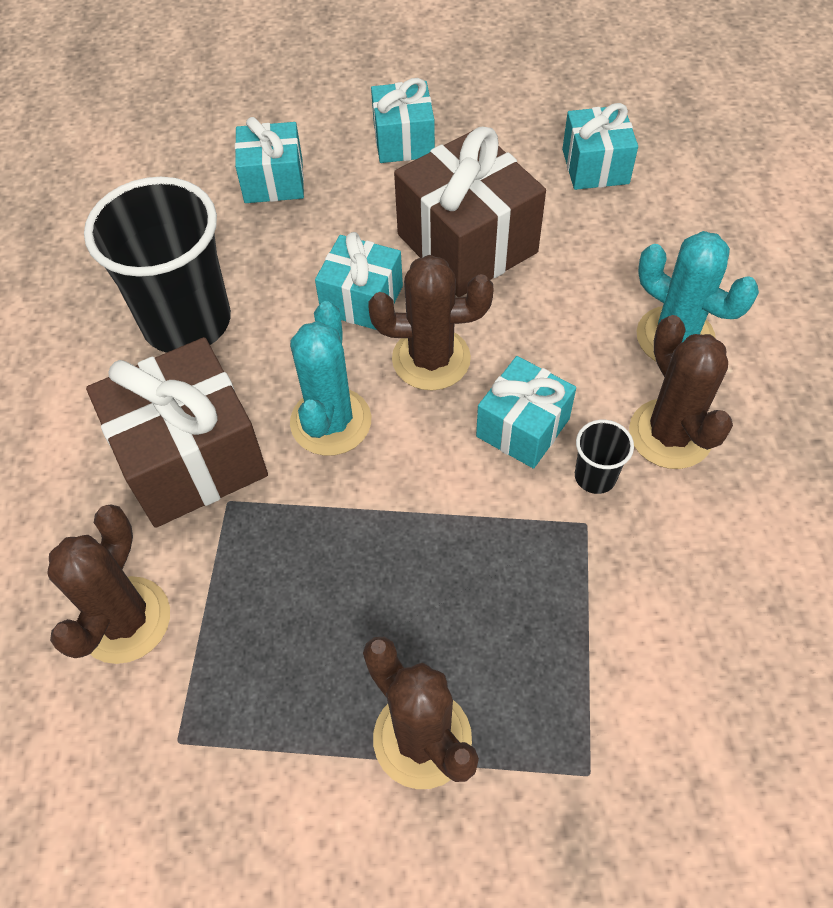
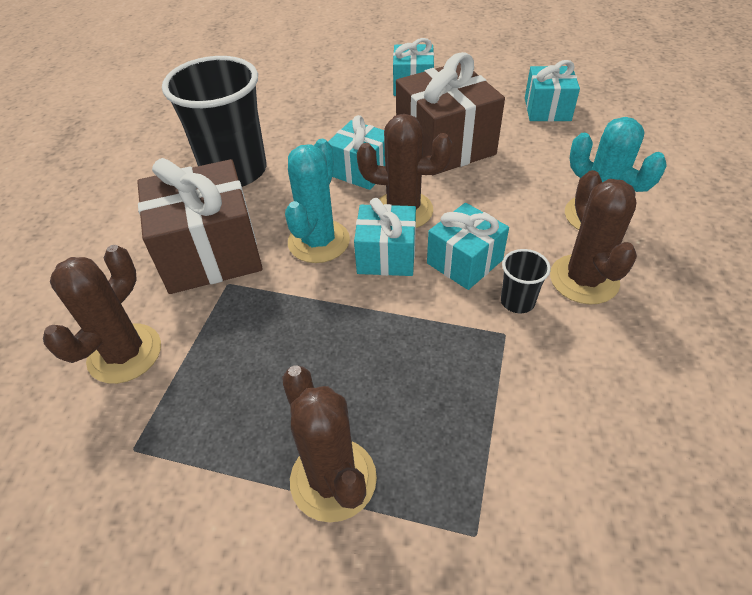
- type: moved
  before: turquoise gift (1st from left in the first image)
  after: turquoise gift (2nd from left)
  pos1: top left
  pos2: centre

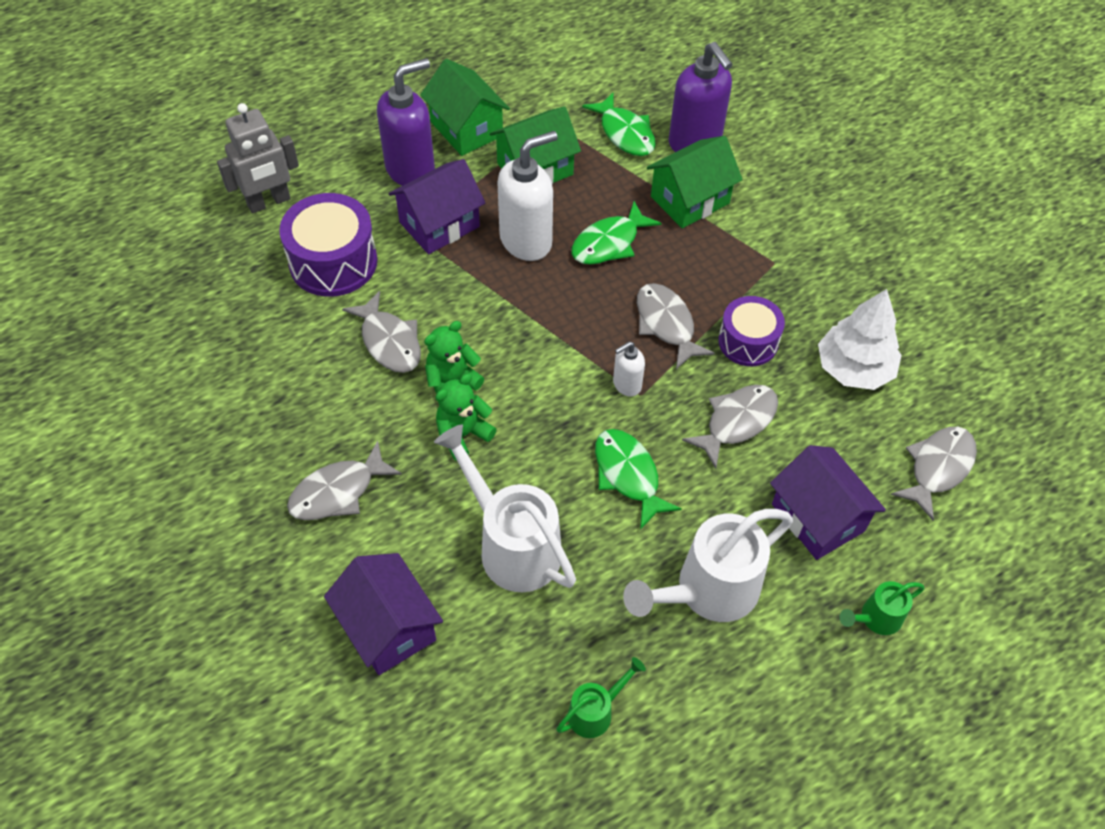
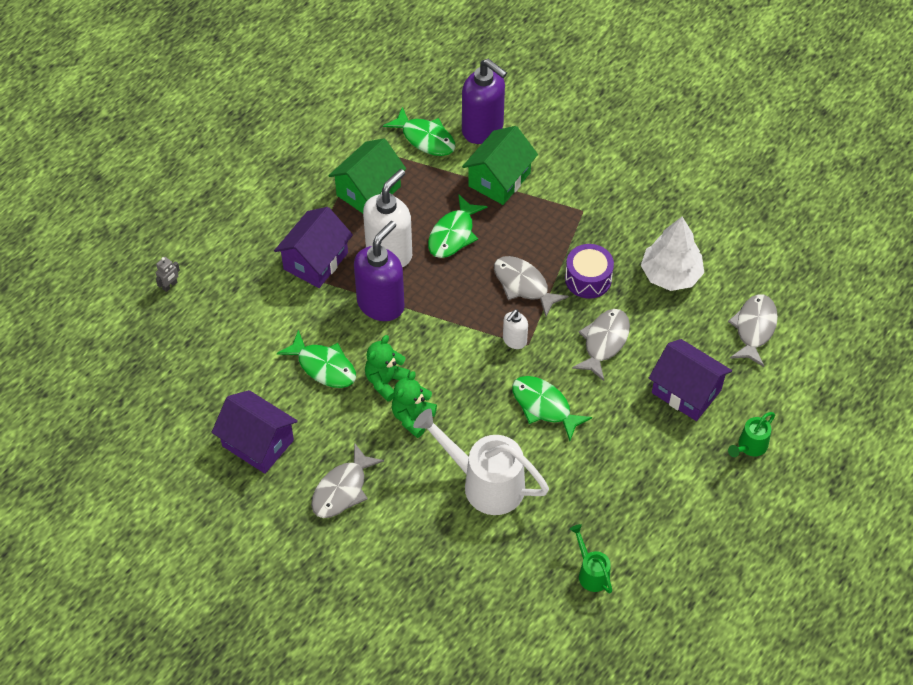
- type: removed
  before: purple drum (1st from left)
  pos1: top left
- type: removed
  before: green house (1st from left)
  pos1: top centre
- type: removed
  before: white watering can (2nd from left)
  pos1: bottom centre
- type: moved
  before: purple house (1st from left)
  pos1: bottom centre
  pos2: middle left
- type: moved
  before: purple soap dispenser (1st from left)
  pos1: top centre
  pos2: centre
- type: recoloured
  before: grey fish (2nd from left)
  after: green fish (1st from left)
  pos1: centre
  pos2: centre
- type: turned
  before: green watering can (1st from left)
  pos1: bottom centre
  pos2: bottom centre
  turn: -60
- type: resized
  before: grey robot
  pos1: top left
  pos2: middle left
  scale: 0.45

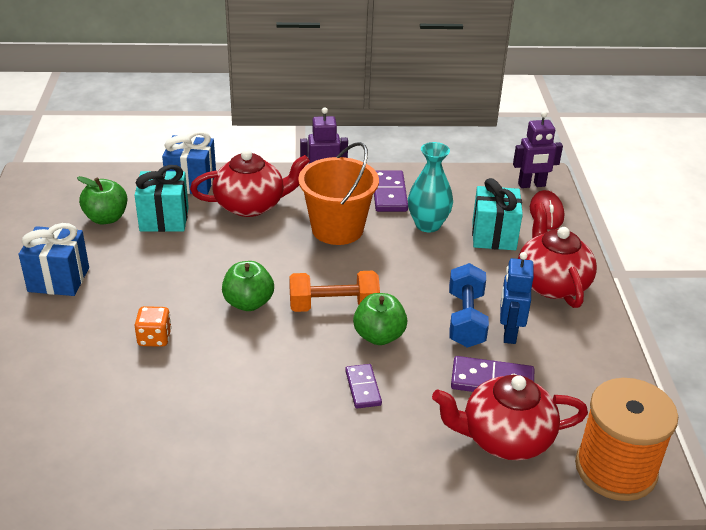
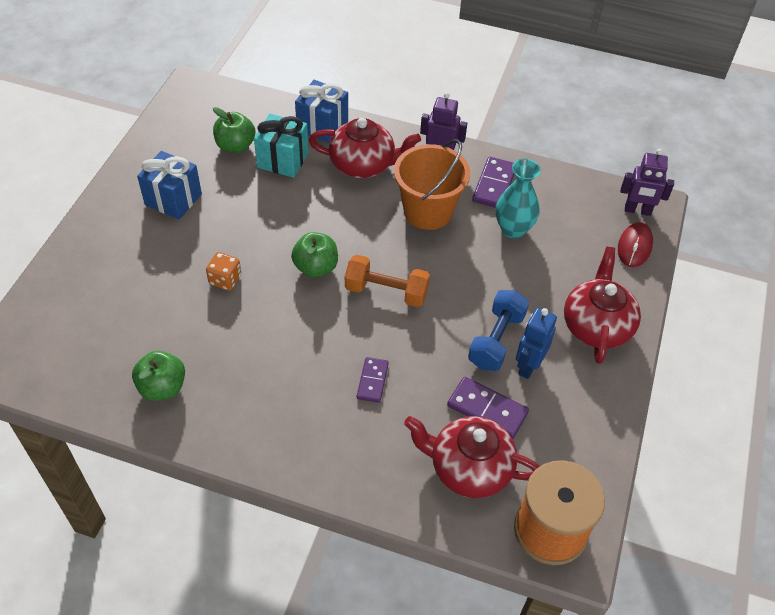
- type: removed
  before: turquoise gift (2nd from left)
  pos1: middle right
- type: moved
  before: green apple (3rd from left in the first image)
  after: green apple (1st from left)
  pos1: centre
  pos2: middle left

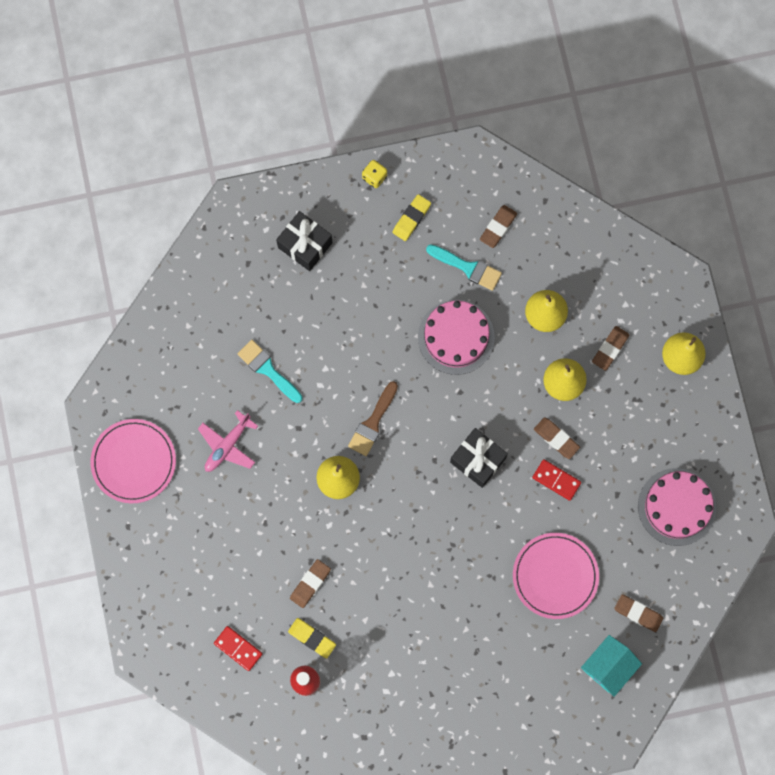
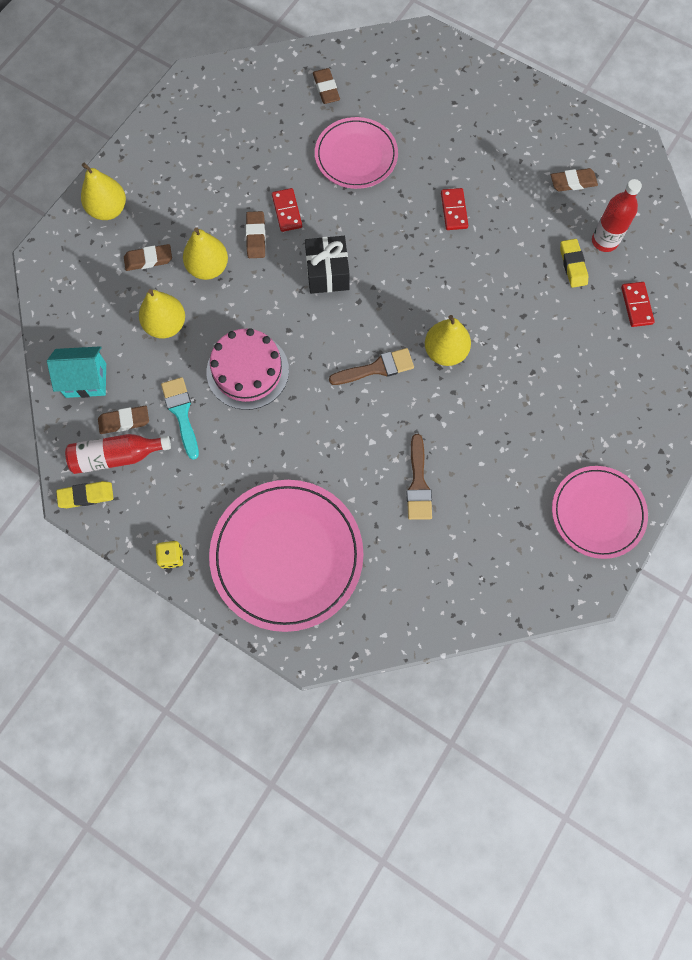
- type: removed
  before: pink plane
  pos1: middle left
- type: removed
  before: pink cake (2nd from left)
  pos1: middle right
- type: added
  after: red bottle (1st from left)
  pos2: middle left
- type: added
  after: red domino (2nd from left)
  pos2: top centre
- type: moved
  before: brown eraser (1st from left in the first image)
  after: brown eraser (5th from left)
  pos1: bottom centre
  pos2: top right
- type: moved
  before: yellow eraser (2nd from left in the first image)
  after: yellow eraser (1st from left)
  pos1: top centre
  pos2: middle left
- type: moved
  before: turquoise house
  pos1: bottom right
  pos2: middle left
- type: replaced
  before: black gift (1st from left)
  after: pink plate (1st from left)
  pos1: top centre
  pos2: centre
- type: recoloured
  before: turquoise brush (1st from left)
  after: brown brush (2nd from left)
  pos1: centre
  pos2: centre

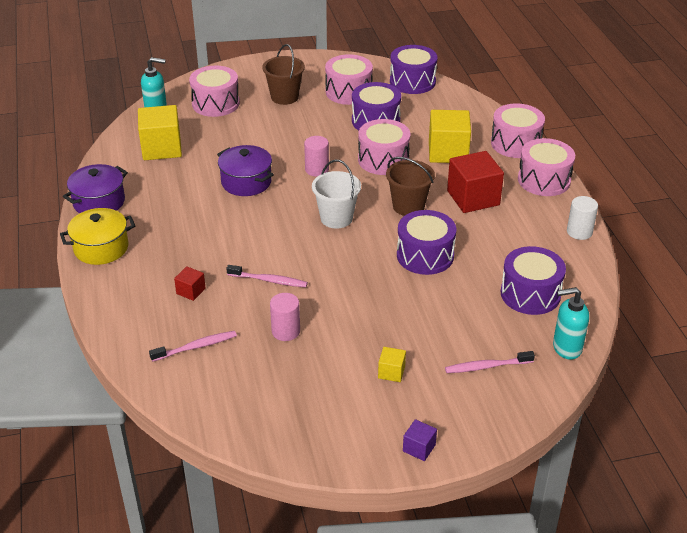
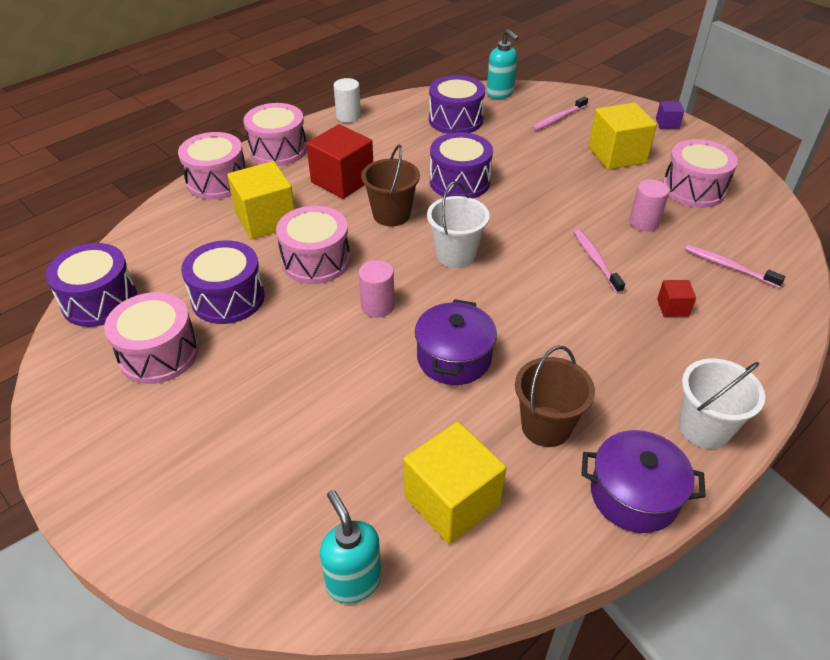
- type: moved
  before: pink drum (1st from left in the first image)
  after: pink drum (5th from left)
  pos1: top left
  pos2: top right
- type: moved
  before: brown bucket (1st from left in the first image)
  after: brown bucket (2nd from left)
  pos1: top centre
  pos2: middle right
- type: replaced
  before: yellow pot
  after: white bucket (2nd from left)
  pos1: middle left
  pos2: middle right
- type: turned
  before: pink toothbrush (3rd from left in the first image)
  pos1: bottom right
  pos2: top right
  turn: 90
- type: resized
  before: yellow cube (2nd from left in the first image)
  pos1: bottom centre
  pos2: top right
  scale: 2.11

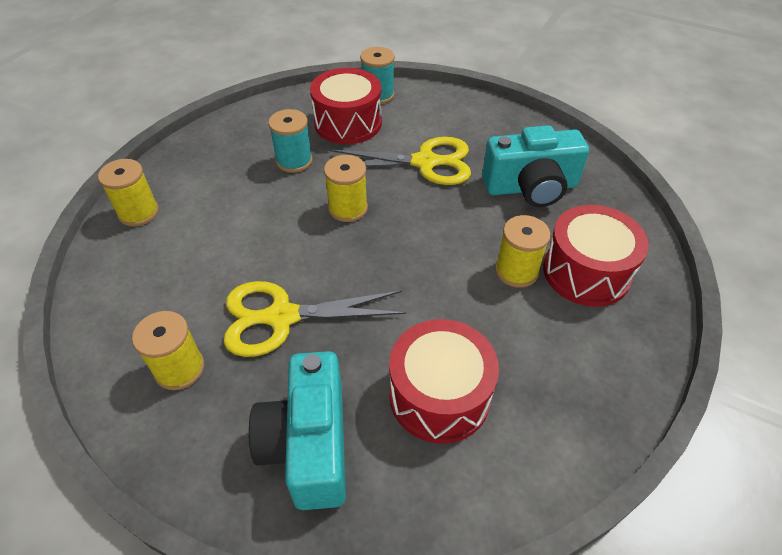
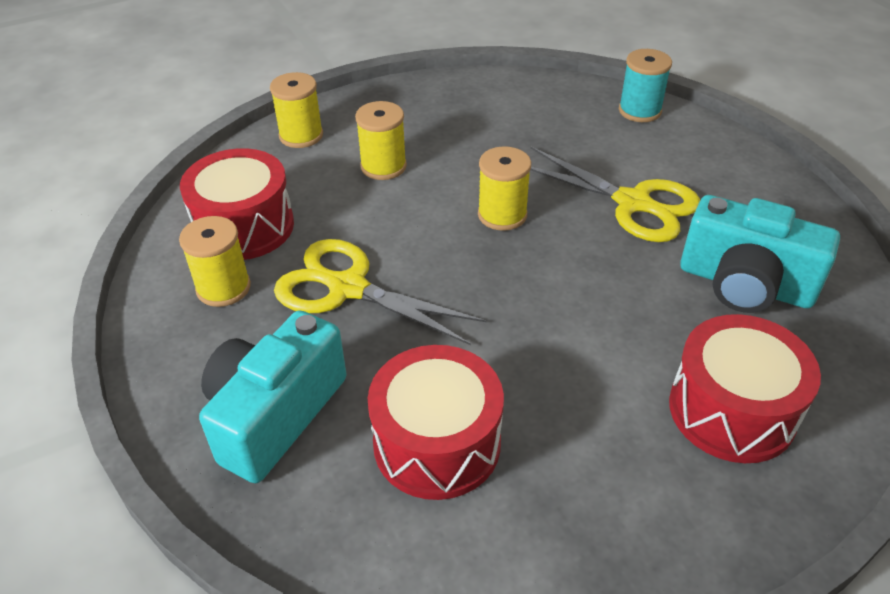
- type: removed
  before: turquoise spool (1st from left)
  pos1: top centre
- type: moved
  before: red drum (1st from left)
  pos1: top centre
  pos2: middle left
- type: moved
  before: yellow spool (4th from left in the first image)
  after: yellow spool (3rd from left)
  pos1: middle right
  pos2: top centre

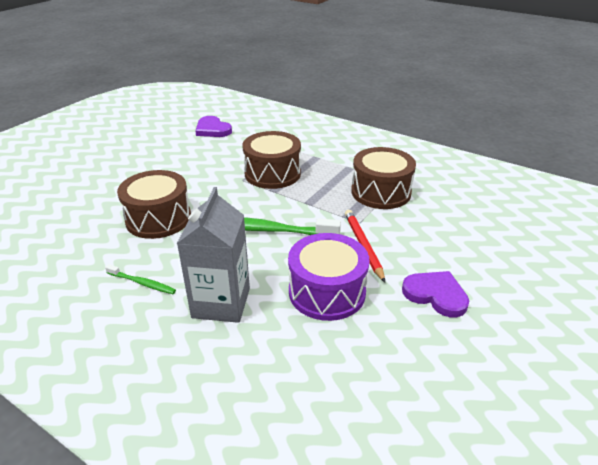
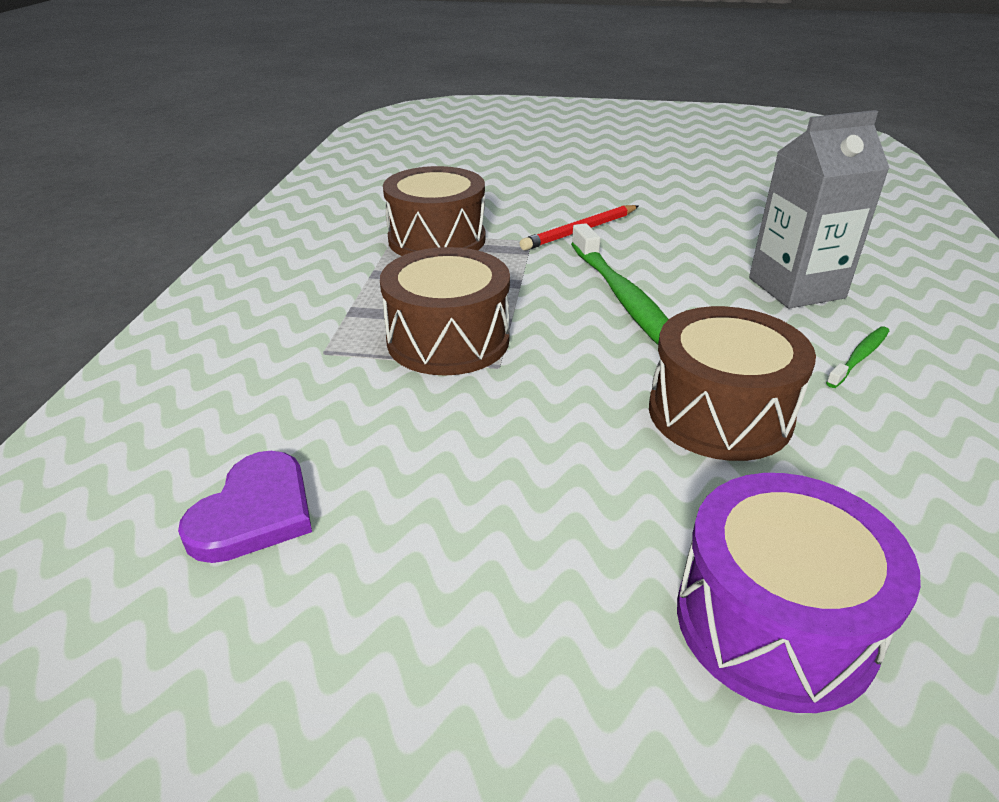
- type: removed
  before: purple heart (2nd from left)
  pos1: middle right
- type: moved
  before: purple drum
  pos1: centre
  pos2: bottom right
- type: turned
  before: green toothbrush (1st from left in the first image)
  pos1: middle left
  pos2: middle right
  turn: 45

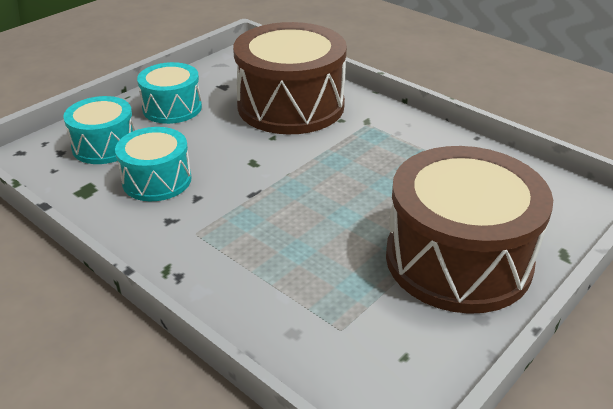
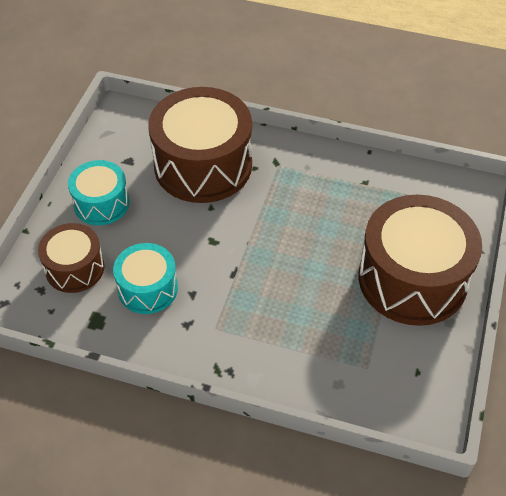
- type: recoloured
  before: turquoise drum (1st from left)
  after: brown drum (1st from left)
  pos1: top left
  pos2: middle left

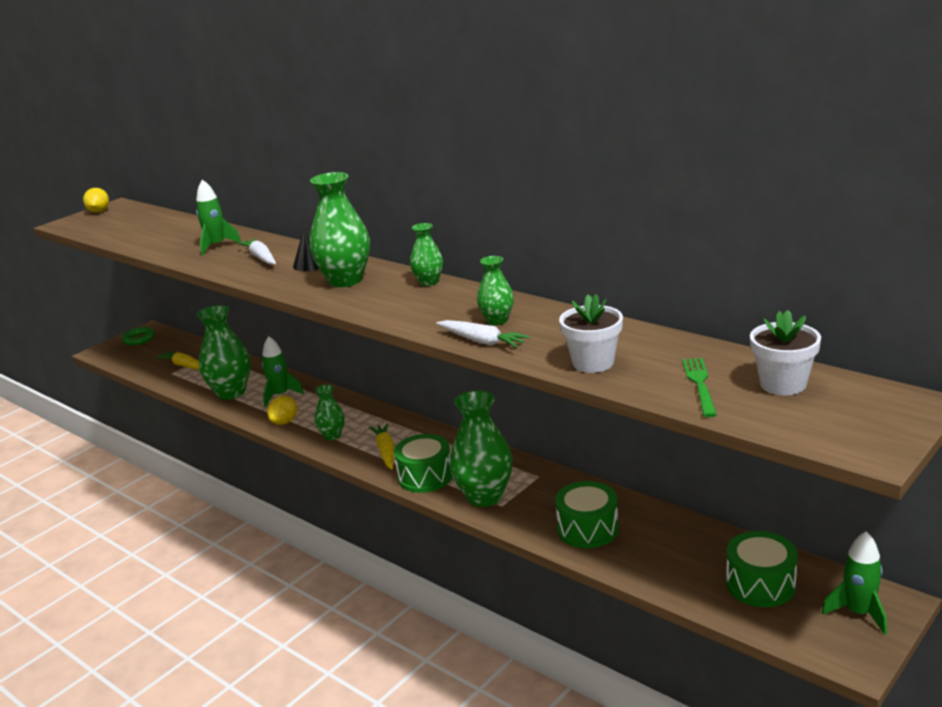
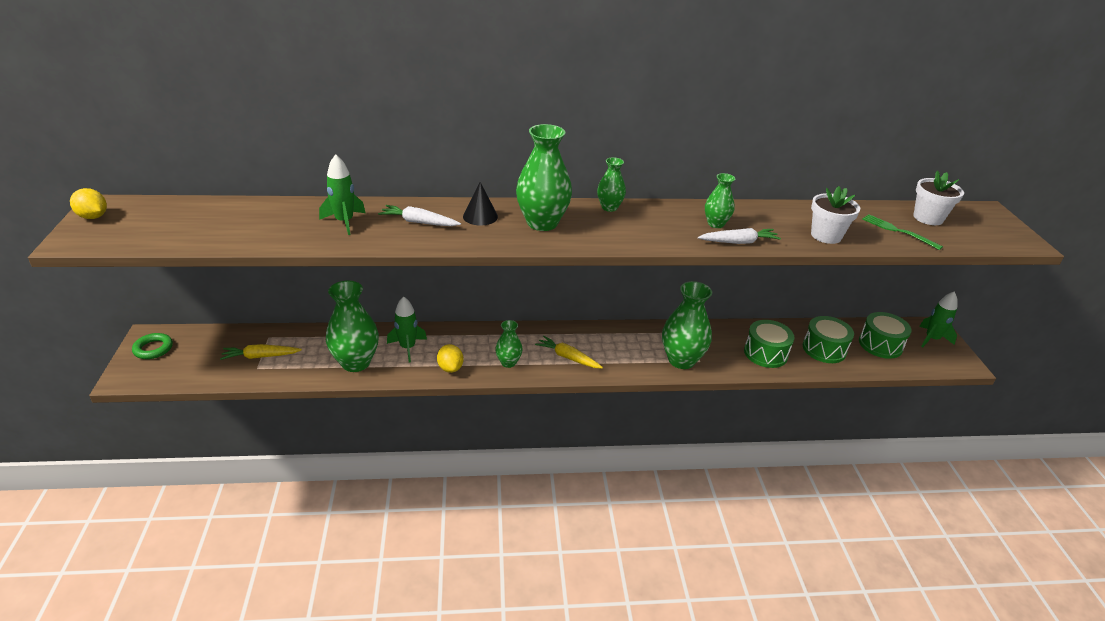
- type: moved
  before: green drum (1st from left in the first image)
  after: green drum (2nd from left)
  pos1: centre
  pos2: middle right

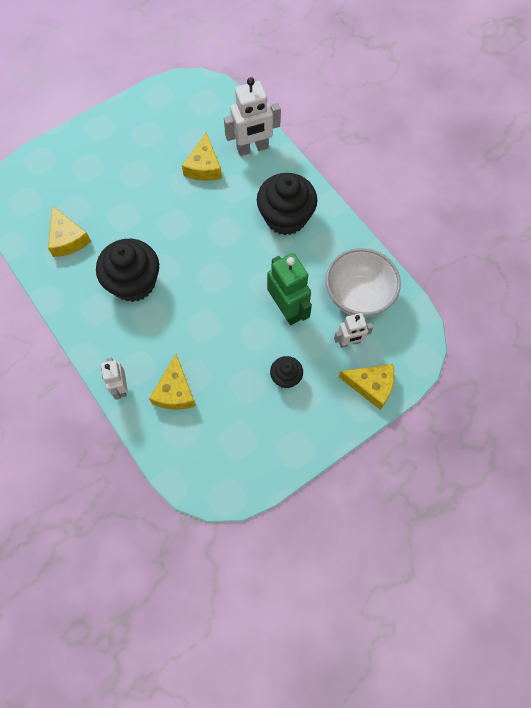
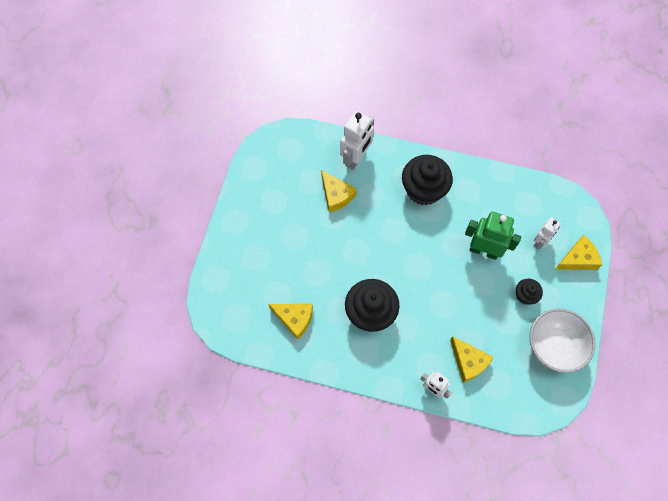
- type: moved
  before: white bowl
  pos1: middle right
  pos2: bottom right

